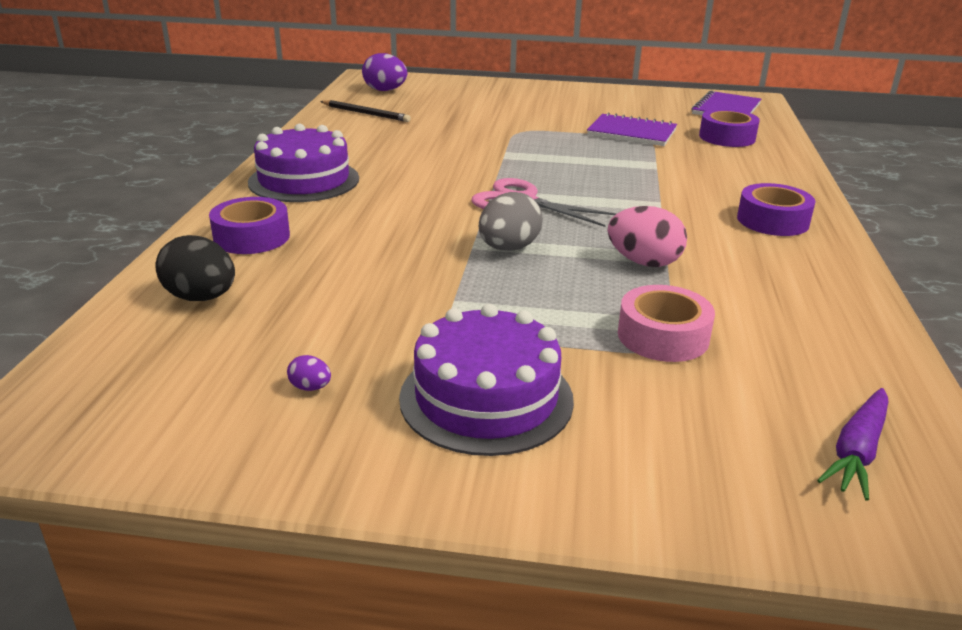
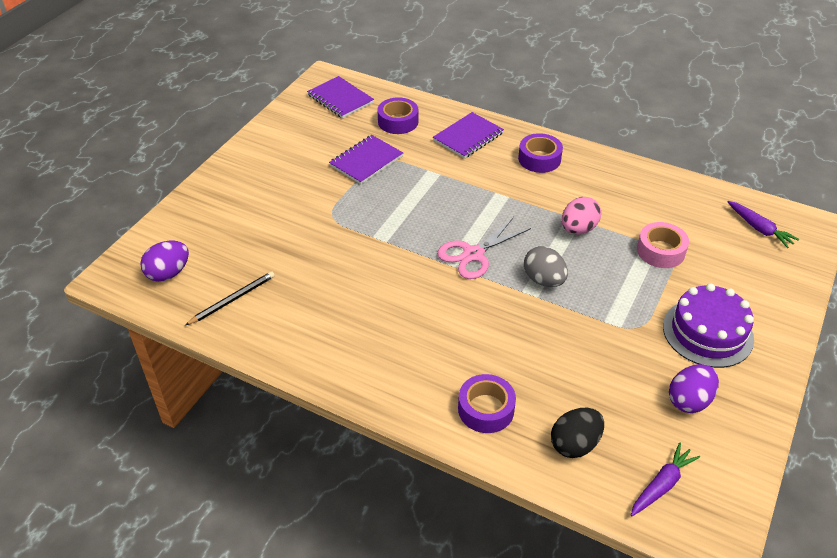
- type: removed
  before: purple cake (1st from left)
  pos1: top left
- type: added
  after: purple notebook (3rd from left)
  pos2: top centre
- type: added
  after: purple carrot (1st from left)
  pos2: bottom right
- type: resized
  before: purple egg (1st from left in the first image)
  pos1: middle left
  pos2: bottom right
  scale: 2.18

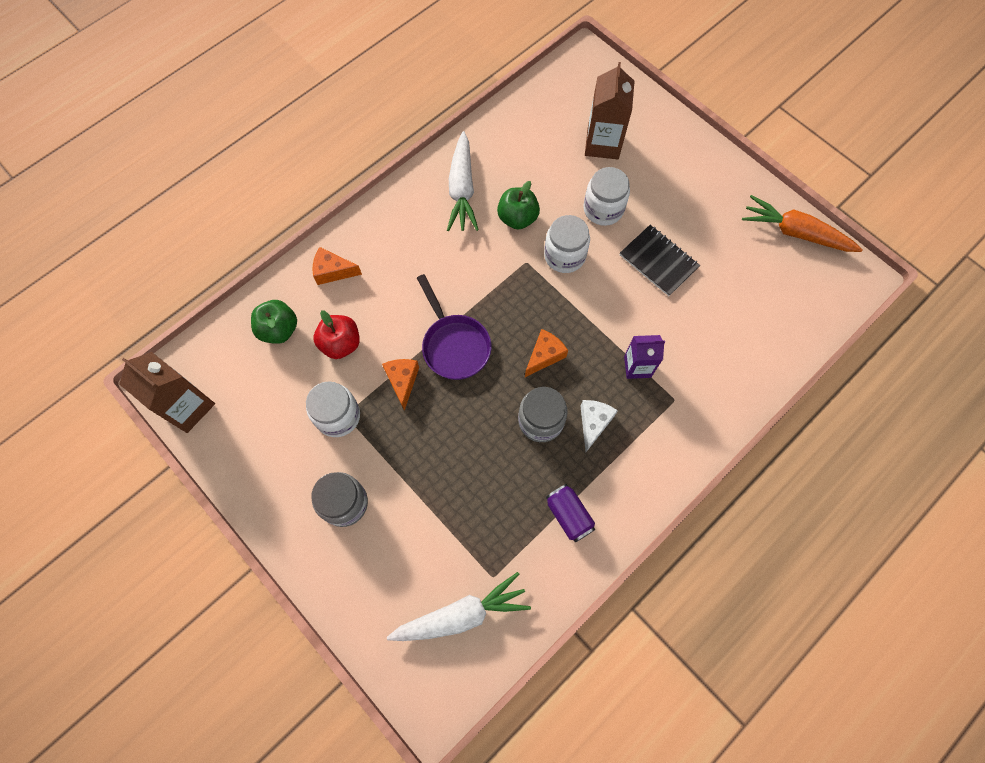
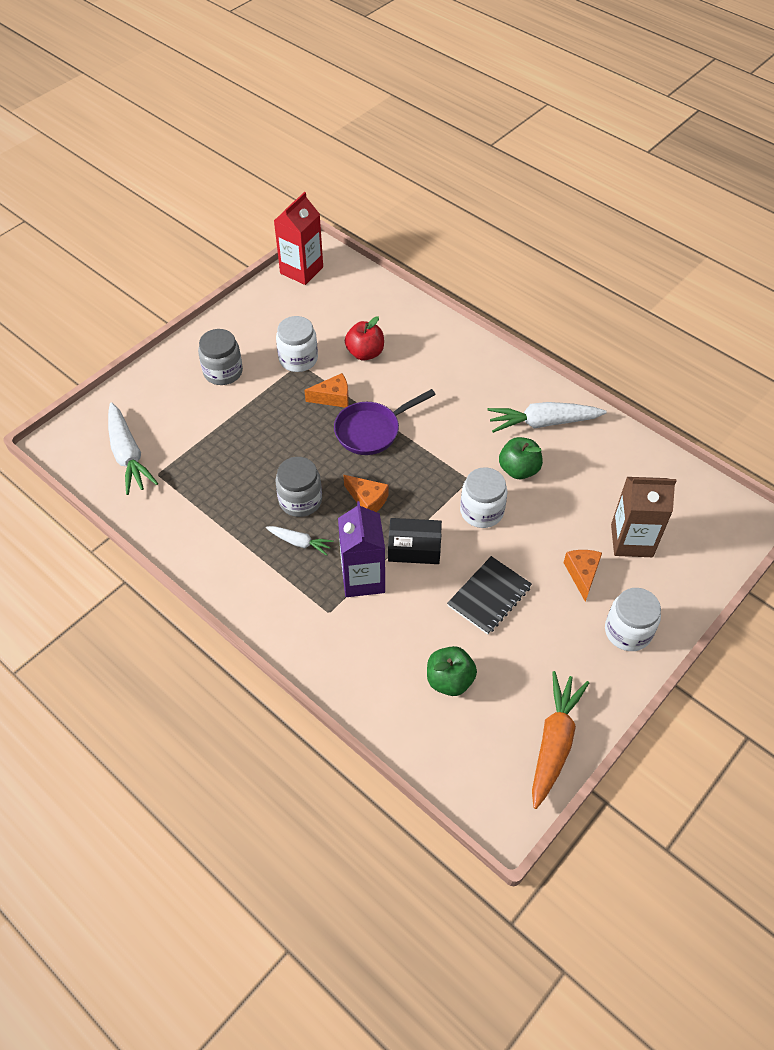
- type: removed
  before: purple can
  pos1: bottom centre
- type: added
  after: black box
  pos2: centre
- type: moved
  before: green apple (1st from left)
  pos1: middle left
  pos2: centre
- type: moved
  before: orange cheese (1st from left in the first image)
  after: orange cheese (3rd from left)
  pos1: centre
  pos2: middle right
- type: moved
  before: white jar (3rd from left)
  pos1: top centre
  pos2: middle right
- type: replaced
  before: white cheese
  after: white carrot (2nd from left)
  pos1: centre
  pos2: centre
- type: recoloured
  before: brown carton (1st from left)
  after: red carton
  pos1: middle left
  pos2: top centre
- type: resized
  before: purple carton
  pos1: centre
  pos2: centre
  scale: 1.55

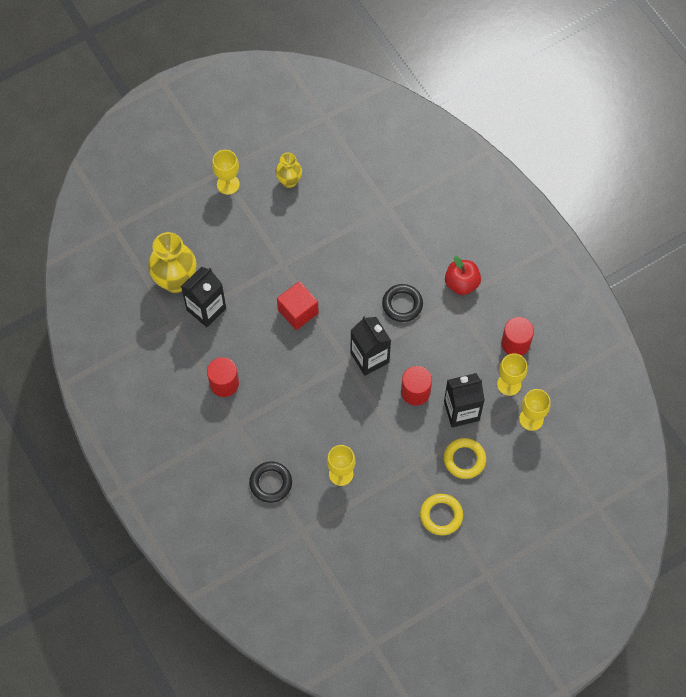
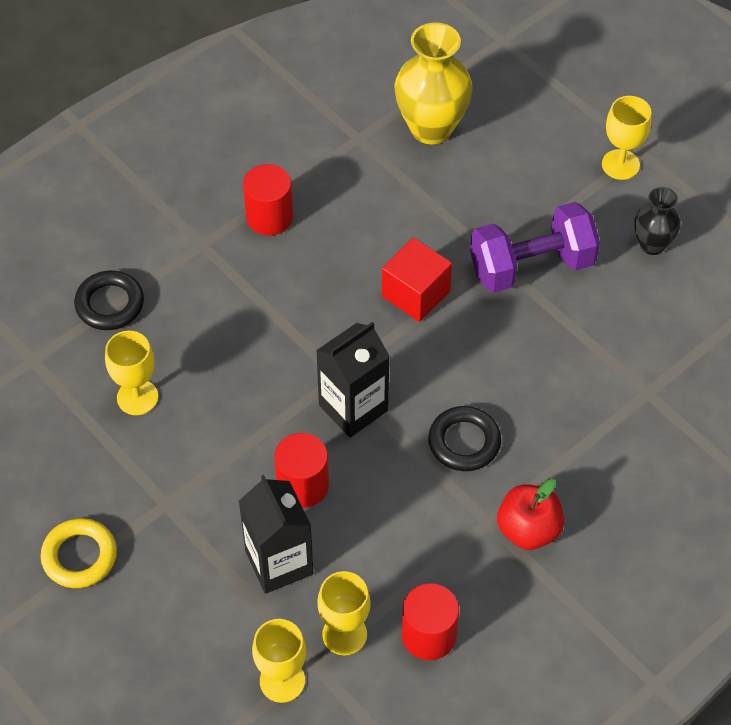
- type: removed
  before: black carton (1st from left)
  pos1: middle left
- type: removed
  before: yellow ring (2nd from left)
  pos1: middle right
- type: added
  after: purple dumbbell
  pos2: middle right
- type: recoloured
  before: yellow vase (2nd from left)
  after: black vase
  pos1: top centre
  pos2: top right

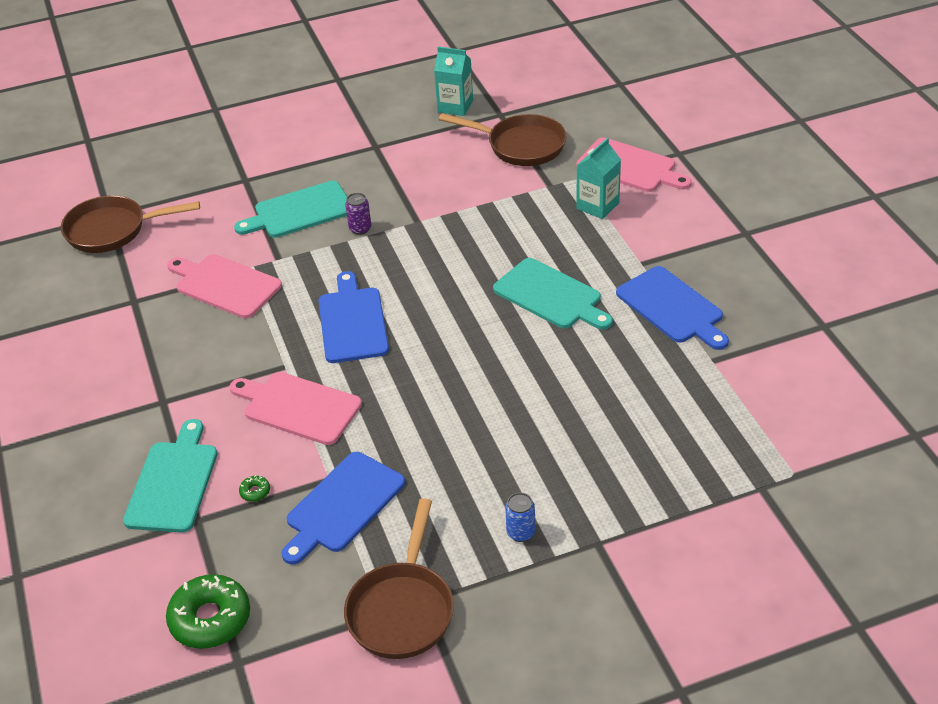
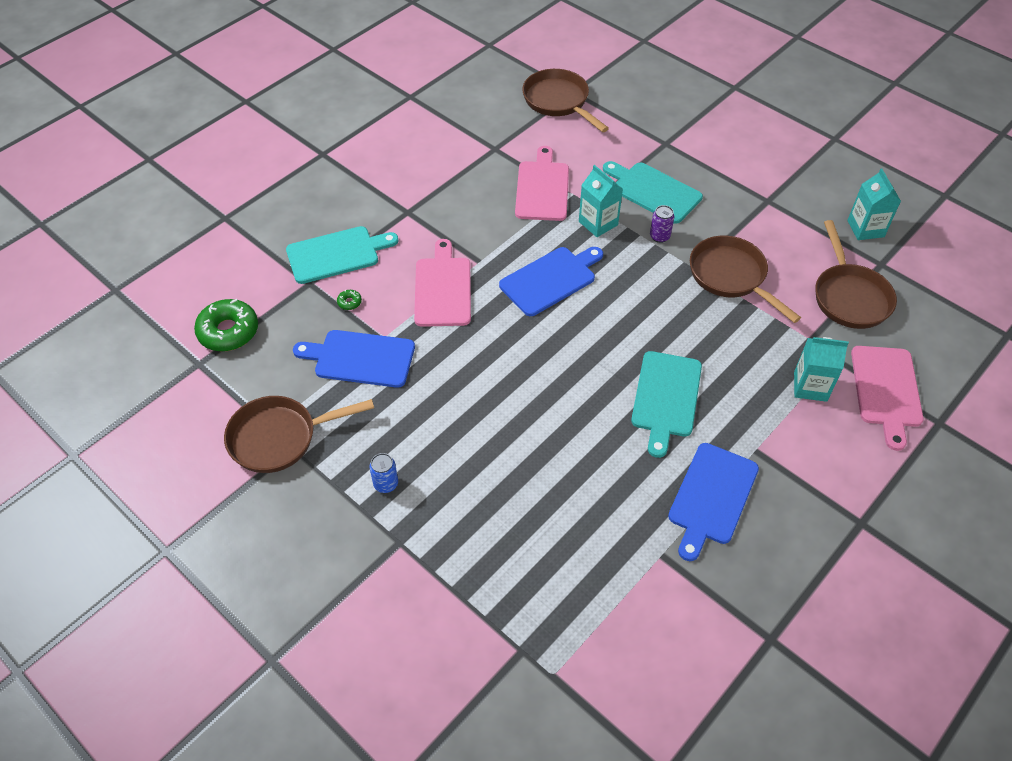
- type: added
  after: turquoise carton (1st from left)
  pos2: top centre
- type: added
  after: brown pan (3rd from left)
  pos2: middle right

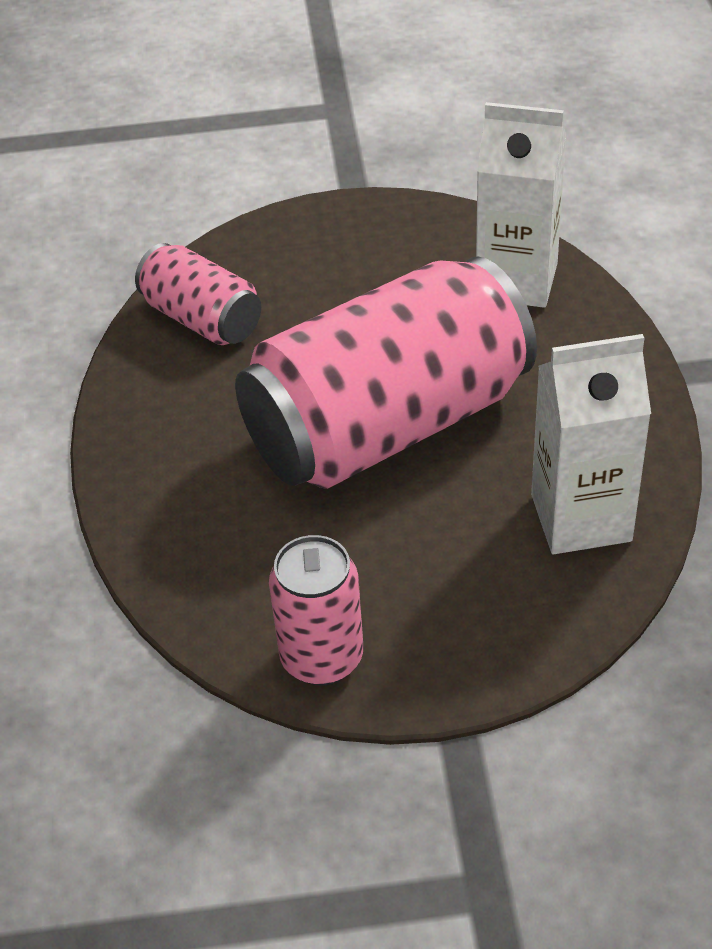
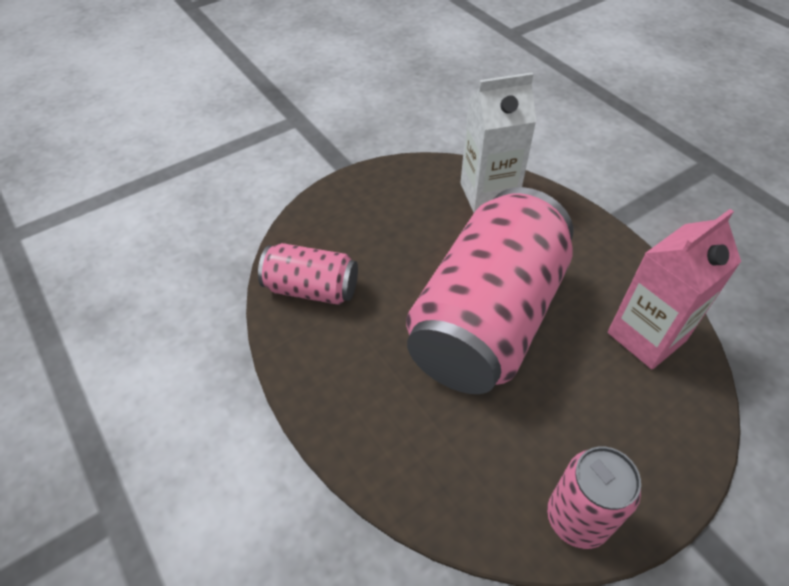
- type: recoloured
  before: white carton (2nd from left)
  after: pink carton
  pos1: middle right
  pos2: middle right

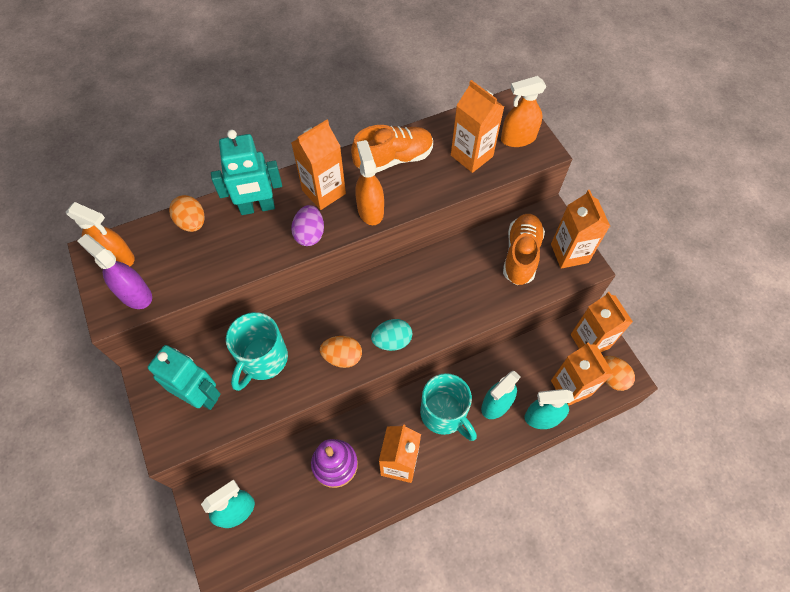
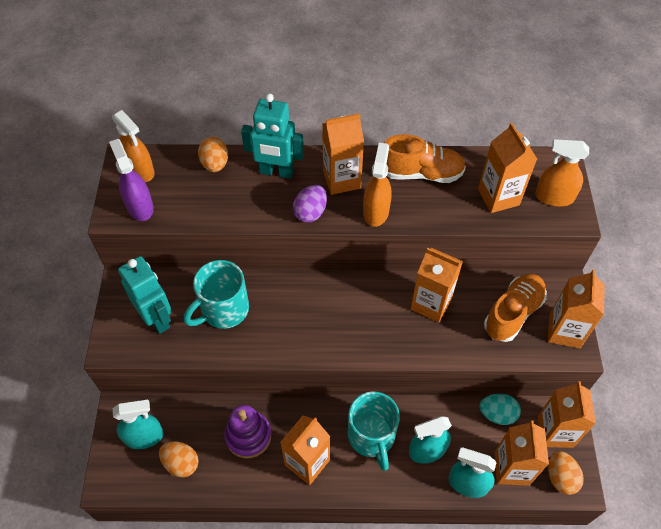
- type: added
  after: orange carton (3rd from left)
  pos2: centre
- type: moved
  before: orange egg (2nd from left in the first image)
  after: orange egg (1st from left)
  pos1: centre
  pos2: bottom left
- type: moved
  before: turquoise egg
  pos1: centre
  pos2: bottom right

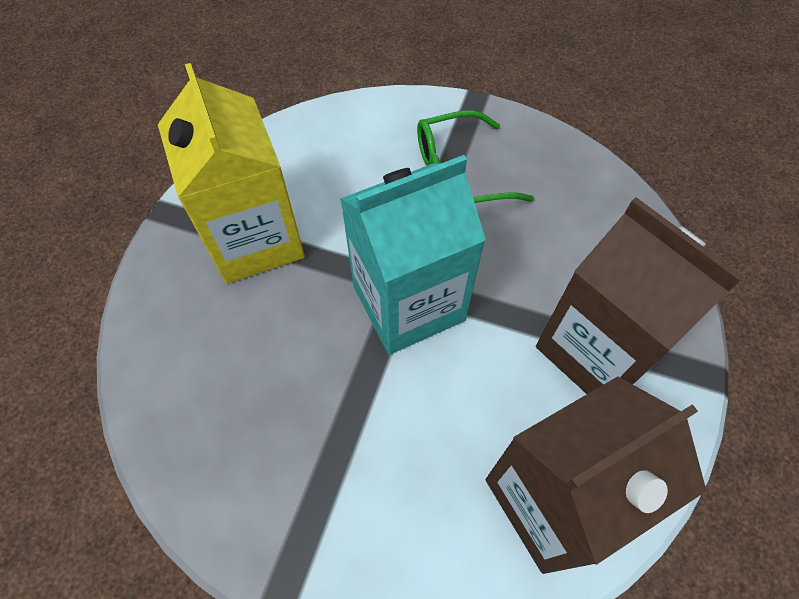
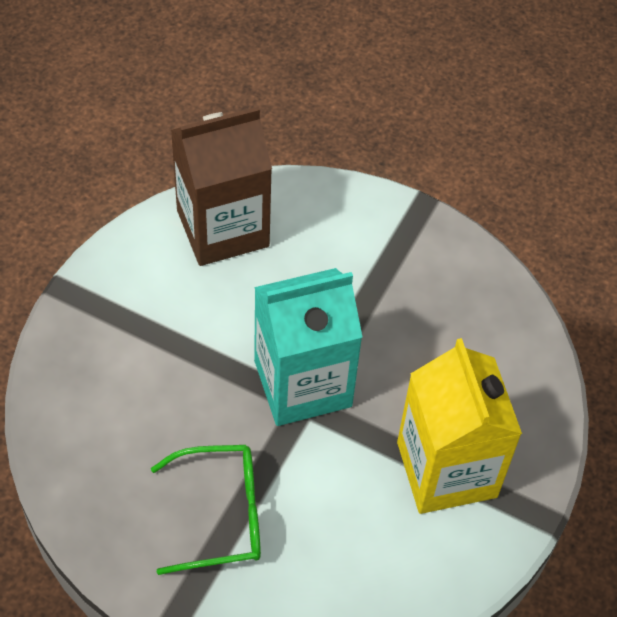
- type: removed
  before: brown carton (2nd from left)
  pos1: middle right

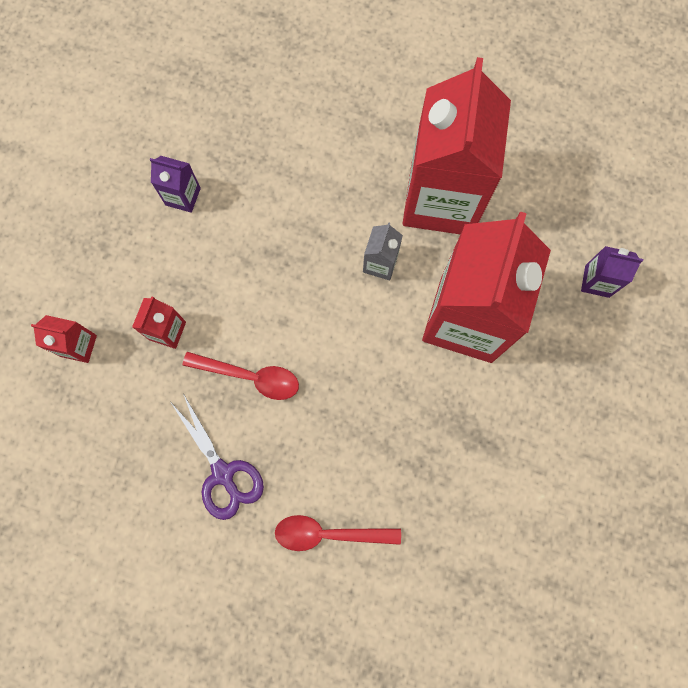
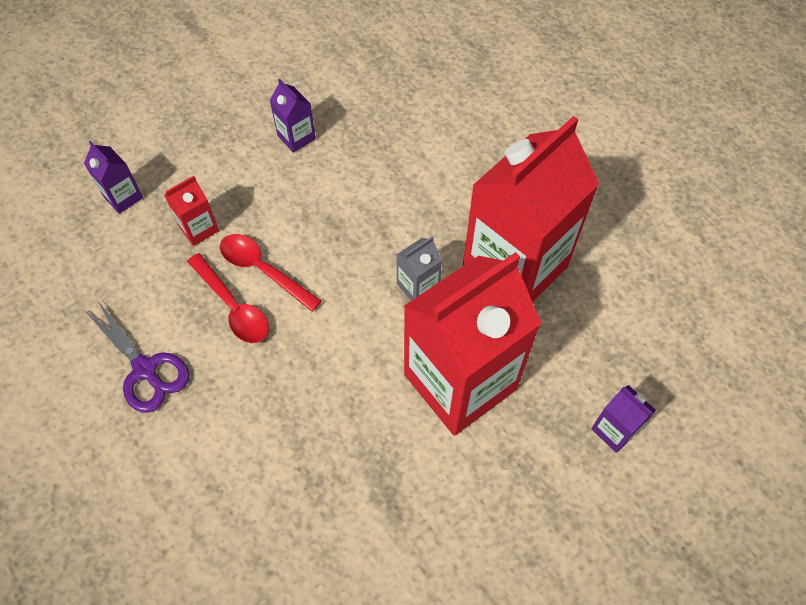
- type: moved
  before: red spoon (2nd from left)
  pos1: bottom centre
  pos2: centre
- type: recoloured
  before: red carton (1st from left)
  after: purple carton (1st from left)
  pos1: middle left
  pos2: top left
- type: turned
  before: purple scissors
  pos1: middle left
  pos2: middle left
  turn: -45

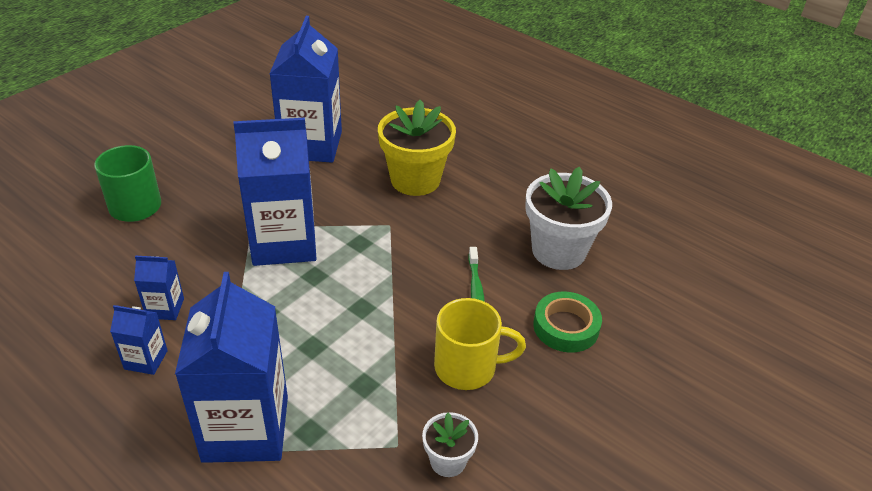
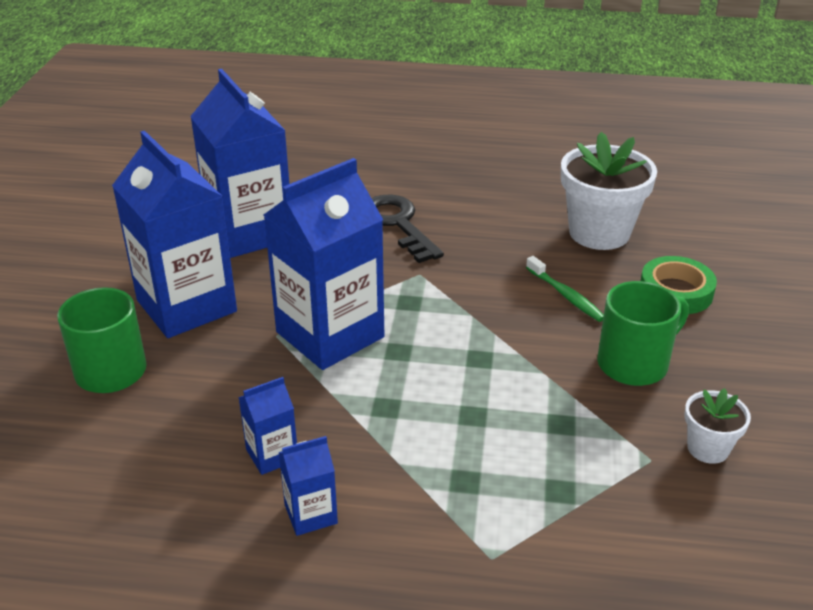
- type: moved
  before: blue carton (3rd from left in the first image)
  after: blue carton (1st from left)
  pos1: bottom left
  pos2: middle left
- type: replaced
  before: yellow flower pot
  after: black key
  pos1: top centre
  pos2: centre
- type: recoloured
  before: yellow mug
  after: green mug (2nd from left)
  pos1: bottom centre
  pos2: middle right

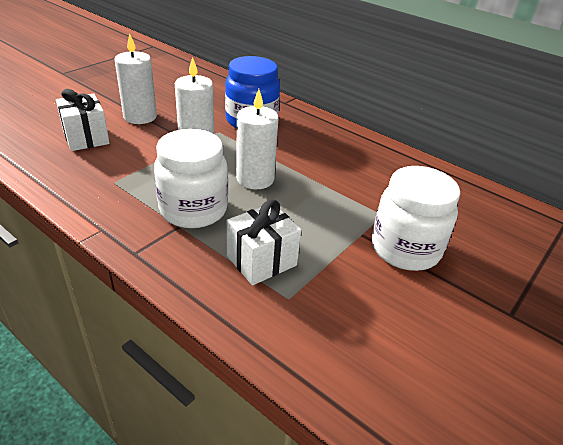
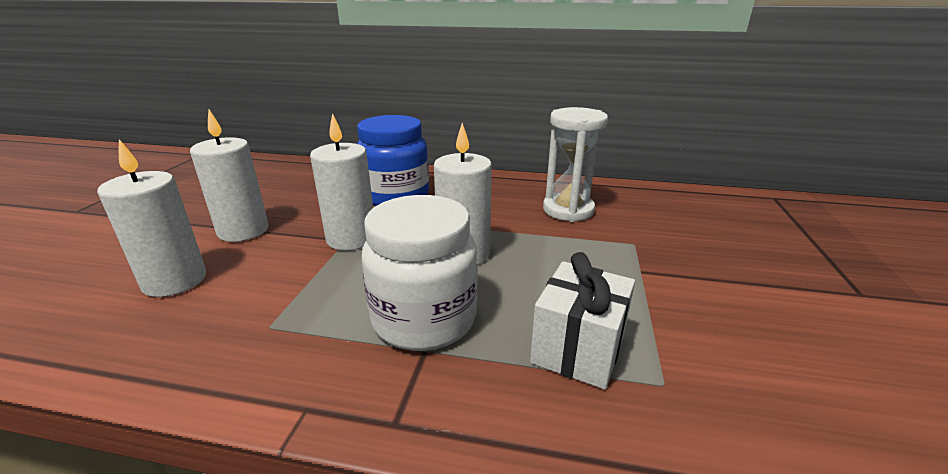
- type: removed
  before: white jar (2nd from left)
  pos1: middle right
- type: added
  after: white hourglass
  pos2: centre
- type: replaced
  before: white gift (1st from left)
  after: white candle (1st from left)
  pos1: top left
  pos2: middle left

